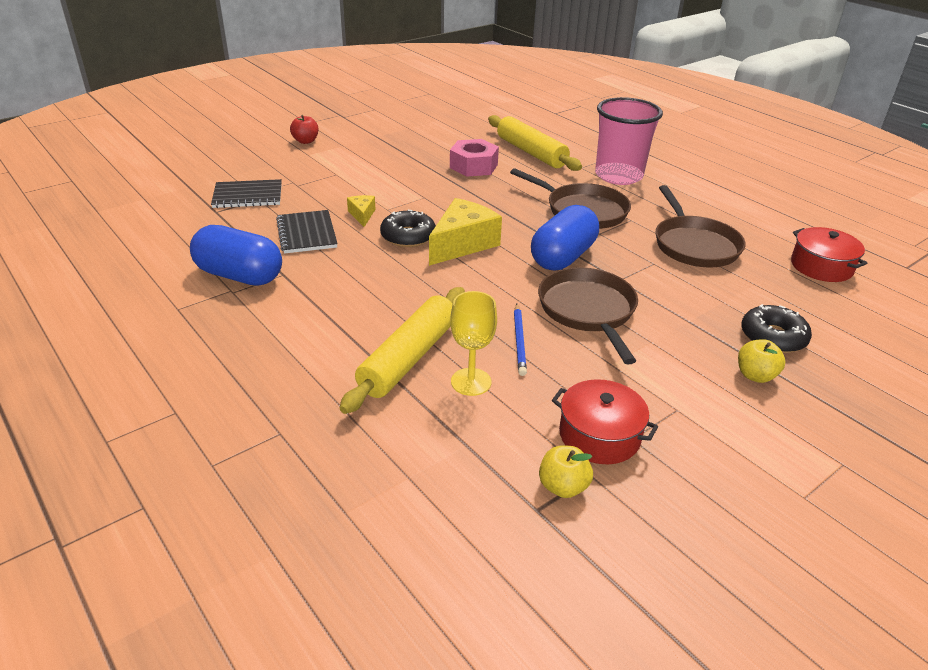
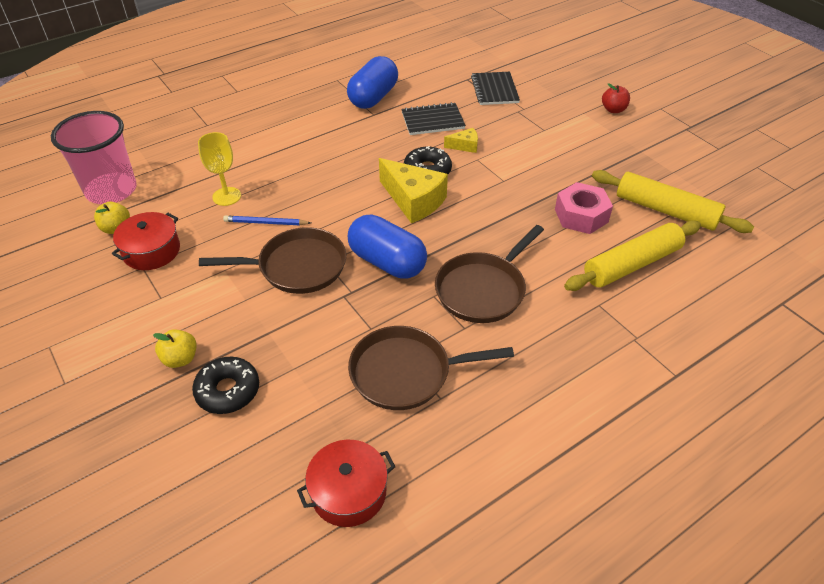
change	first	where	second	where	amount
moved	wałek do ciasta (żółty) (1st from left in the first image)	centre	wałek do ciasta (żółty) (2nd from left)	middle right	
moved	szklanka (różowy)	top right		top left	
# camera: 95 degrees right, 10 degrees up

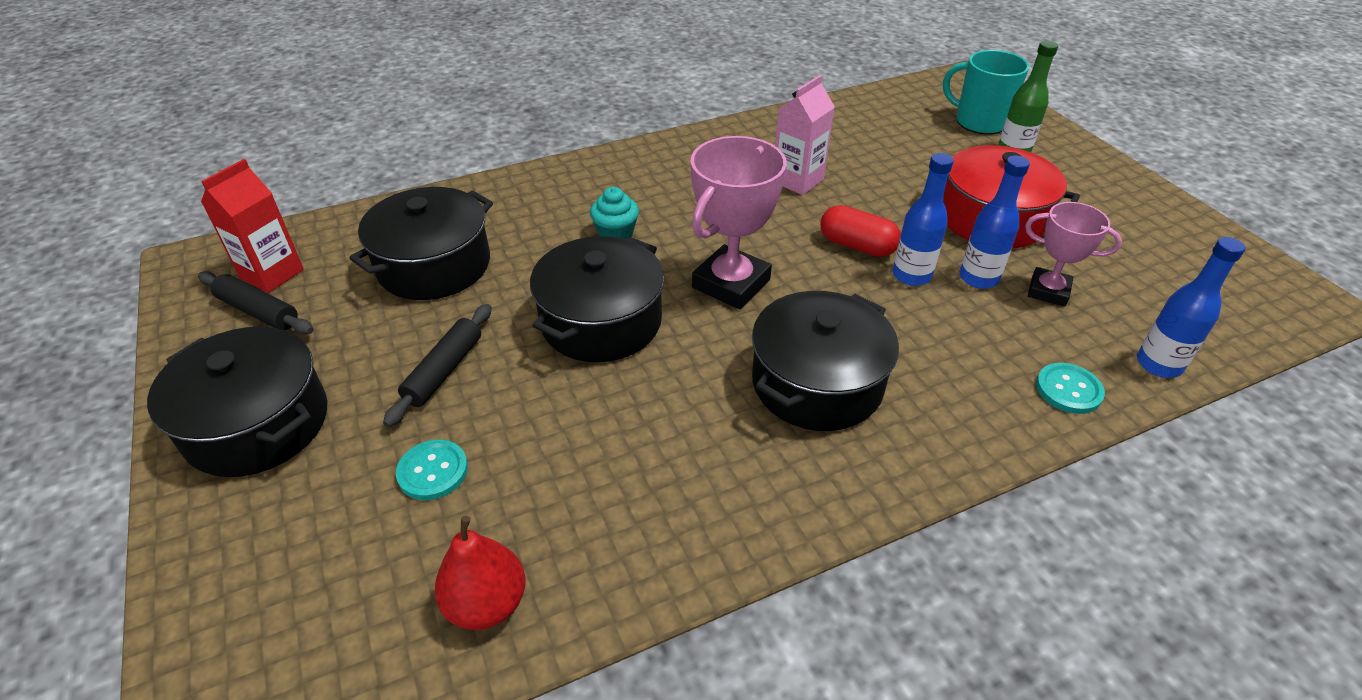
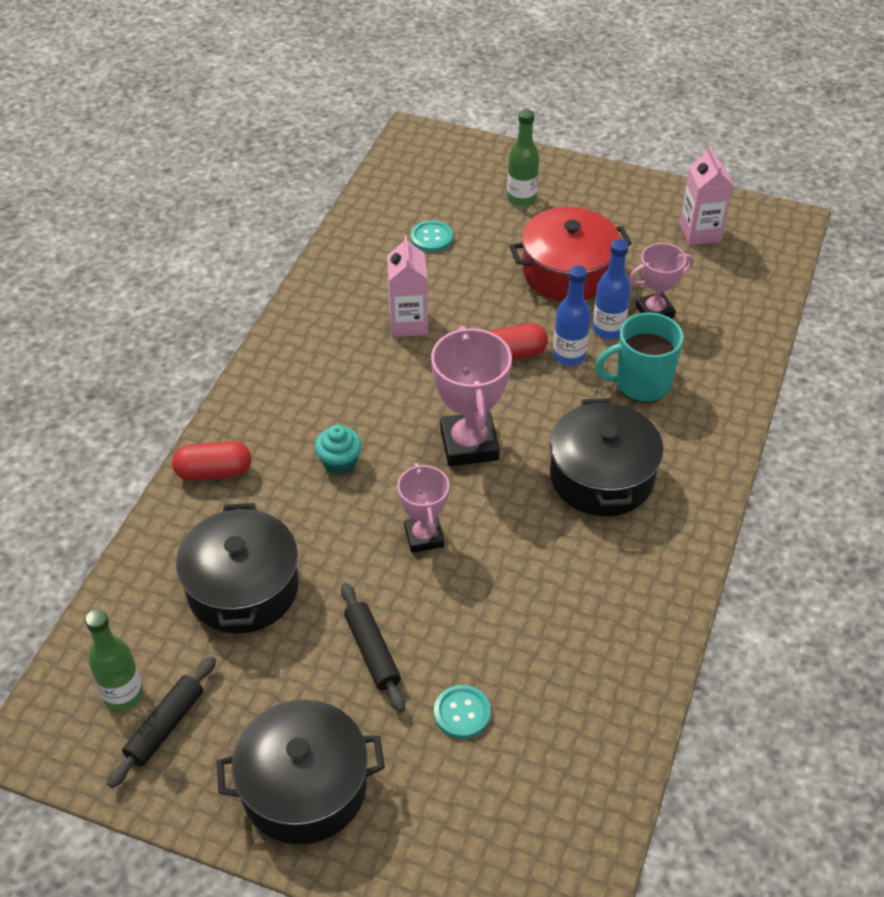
change	first	where	second	where	amount
removed	gruszka (czerwony)	bottom centre			
removed	butelka (niebieski) (3rd from left)	middle right			
added			kapsułka (czerwony) (1st from left)	middle left	
added			karton mleka (różowy) (2nd from left)	top right	
moved	kubek (turkusowy)	top right		middle right	
moved	guzik (turkusowy) (2nd from left in the first image)	middle right	guzik (turkusowy) (1st from left)	top centre	
replaced	karton mleka (czerwony)	top left	butelka (zielony) (1st from left)	bottom left	
replaced	garnek (czarny) (3rd from left)	centre	puchar (różowy) (1st from left)	centre	
turned	wałek do ciasta (czarny) (1st from left)	middle left		bottom left	45 degrees counterclockwise
# camera: 45 degrees left, 5 degrees up

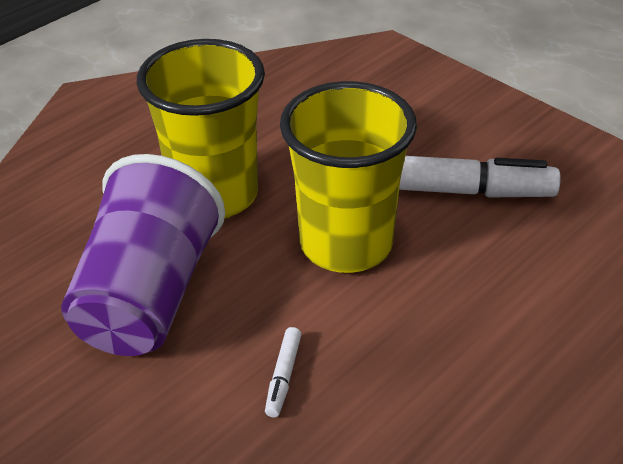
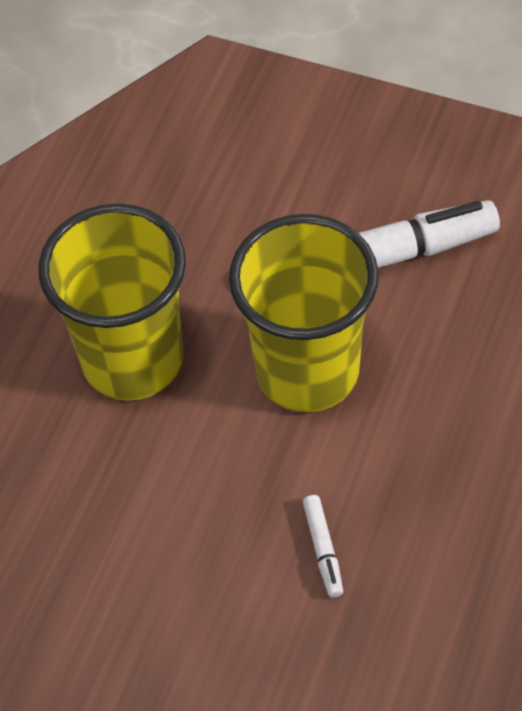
change	first	where	second	where	amount
removed	szklanka (fioletowy)	middle left			
# camera: 20 degrees left, 15 degrees up

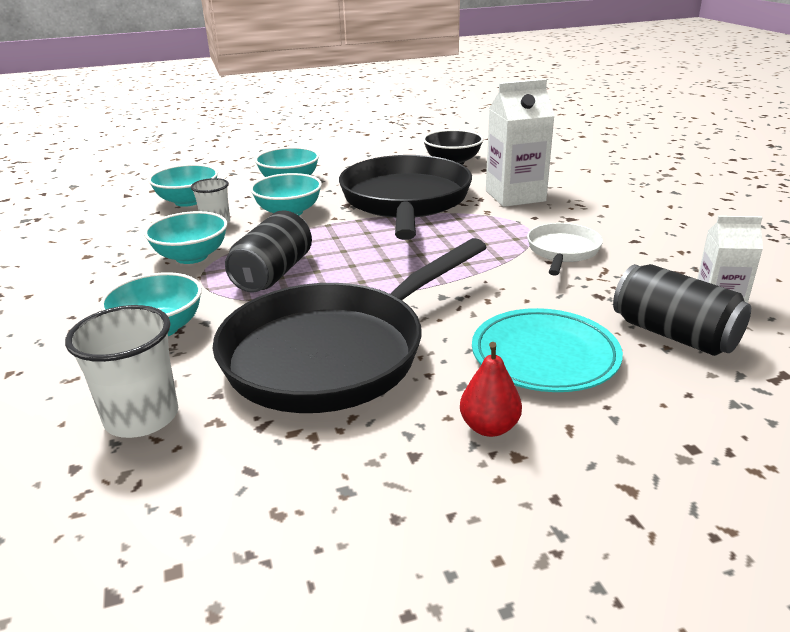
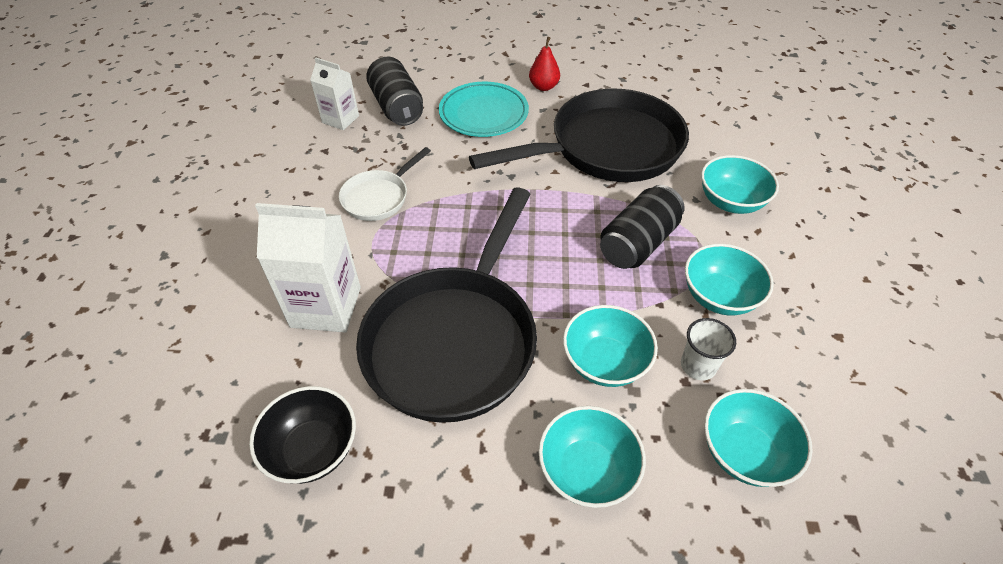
change	first	where	second	where	amount
removed	szklanka (biały) (1st from left)	middle left			
# camera: 160 degrees left, 20 degrees up

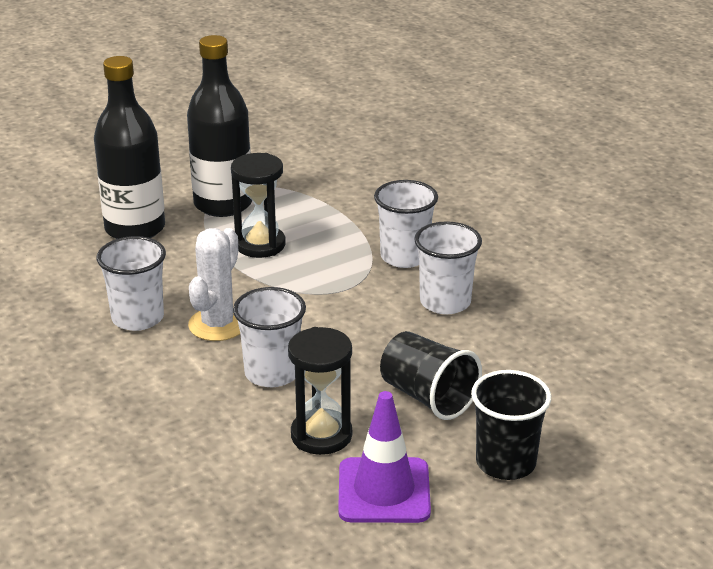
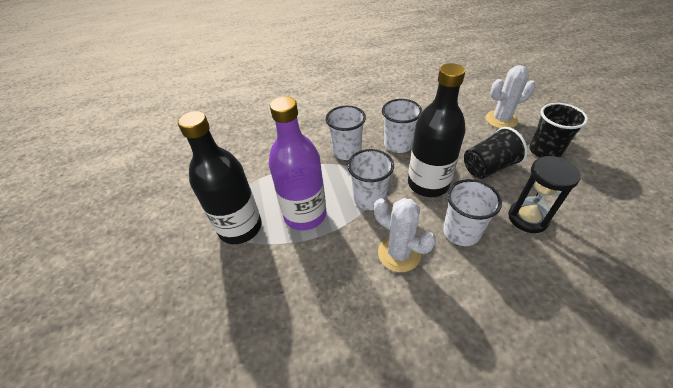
change	first	where	second	where	amount
removed	pachołek (fioletowy)	bottom centre			
added			kaktus (biały) (2nd from left)	top right	
moved	butelka (czarny) (1st from left in the first image)	top left	butelka (czarny) (2nd from left)	centre	
moved	szklanka (biały) (1st from left in the first image)	middle left	szklanka (biały) (2nd from left)	centre	
replaced	klepsydra (czarny) (1st from left)	centre	butelka (fioletowy)	centre	
# camera: 70 degrees left, 15 degrees up

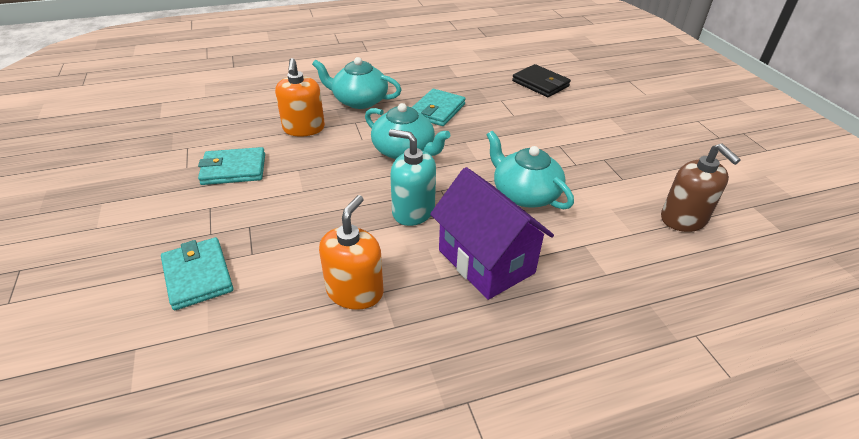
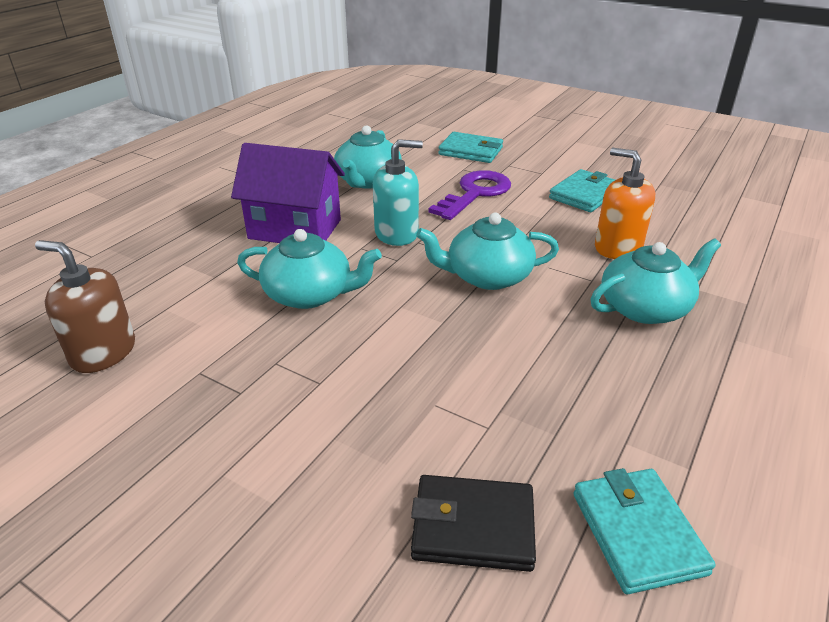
change	first	where	second	where	amount
added			klucz (fioletowy)	top centre	
moved	portfel (turkusowy) (3rd from left)	top centre		bottom right	
replaced	dozownik mydła (pomarańczowy) (2nd from left)	centre	imbryk (turkusowy) (2nd from left)	top centre	
# camera: 140 degrees right, 5 degrees down

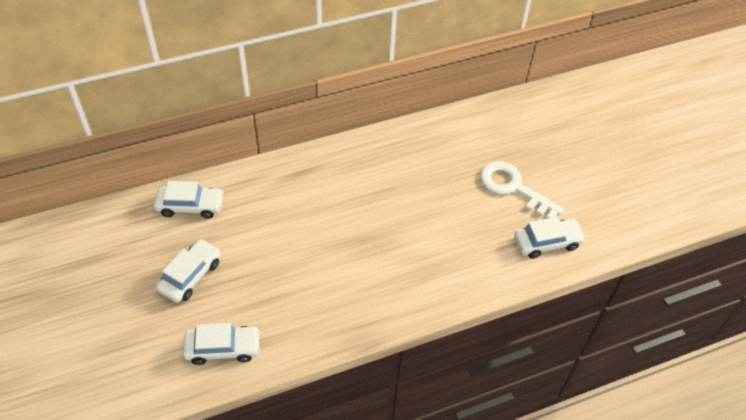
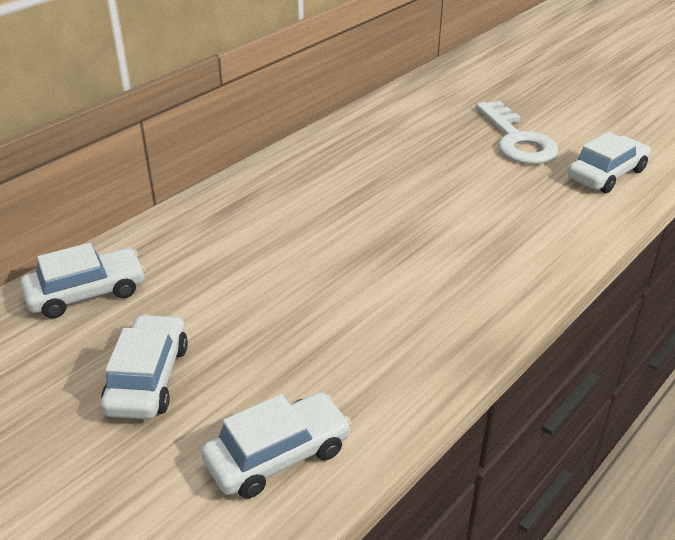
change	first	where	second	where	amount
turned	klucz (biały)	middle right		top right	120 degrees counterclockwise
# camera: 25 degrees left, 15 degrees down

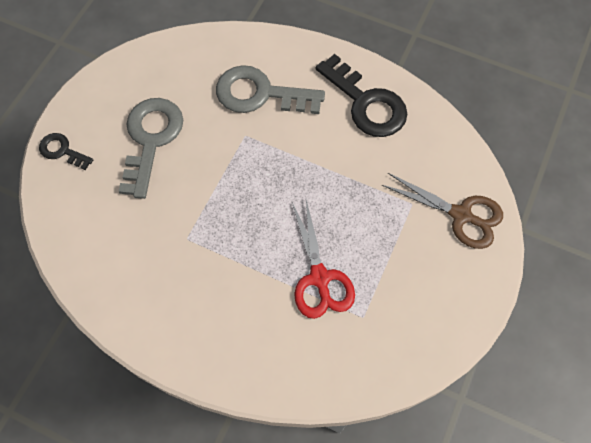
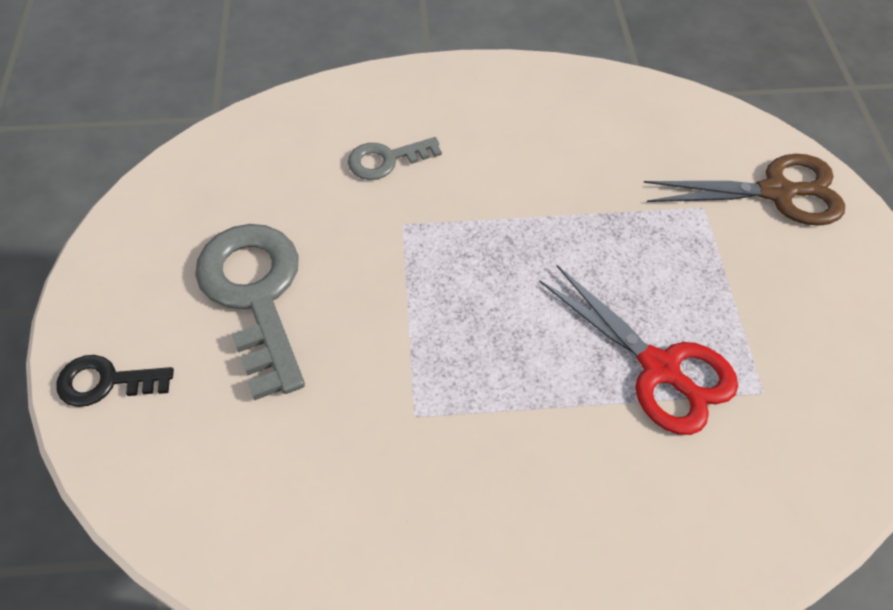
change	first	where	second	where	amount
removed	klucz (czarny) (2nd from left)	top centre			
resized	klucz (szary) (2nd from left)	top centre		top centre	x0.52
# camera: 30 degrees left, 10 degrees down

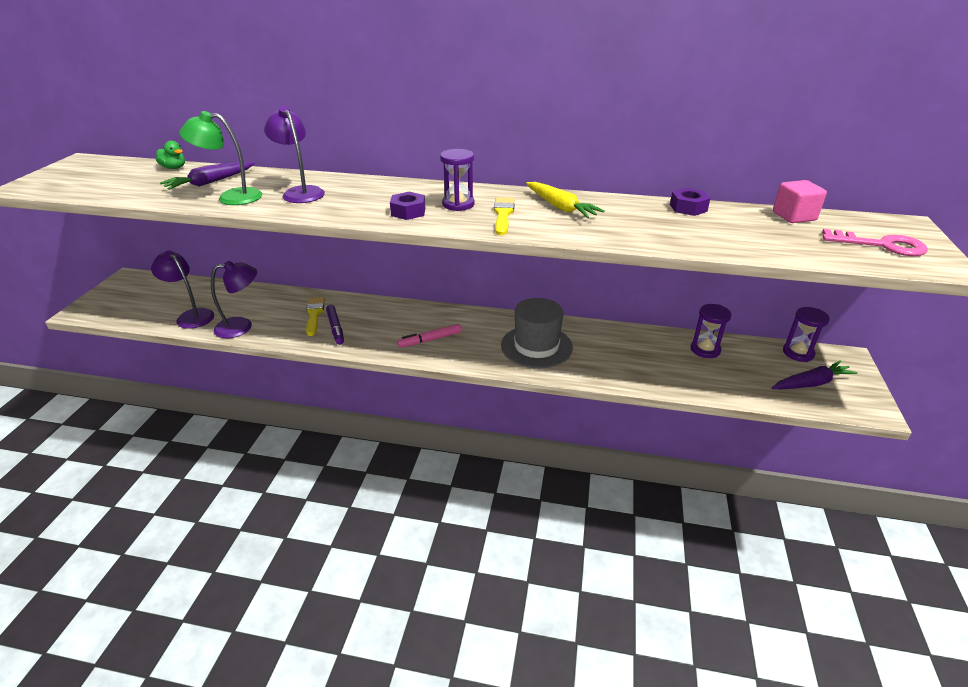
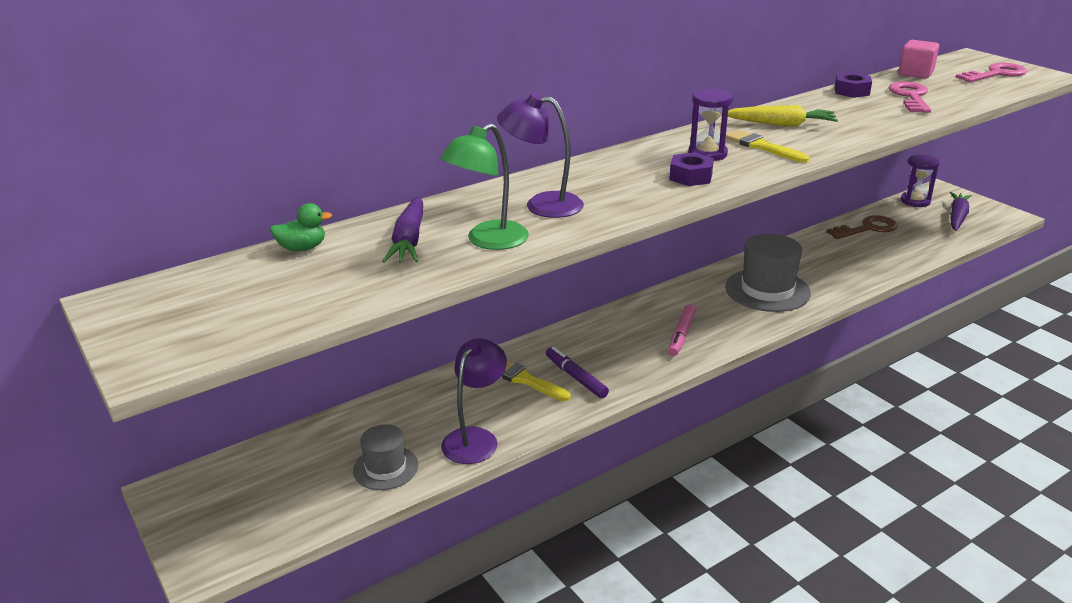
change	first	where	second	where	amount
added			klucz (różowy) (1st from left)	top right	
replaced	lampka (fioletowy) (1st from left)	middle left	kapelusz (szary) (1st from left)	bottom centre	
replaced	klepsydra (fioletowy) (2nd from left)	middle right	klucz (brązowy)	middle right	
turned	flamaster (fioletowy)	centre		centre	150 degrees counterclockwise
# camera: 45 degrees left, 5 degrees down

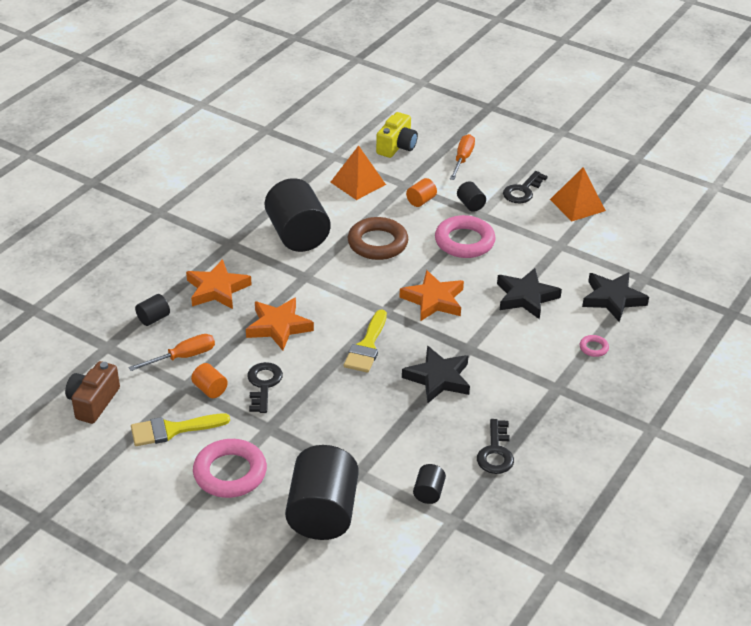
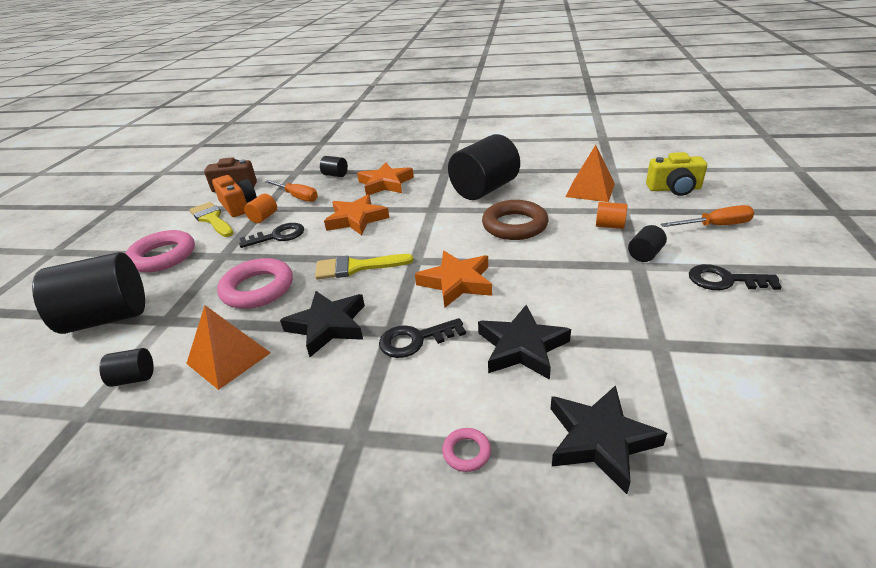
change	first	where	second	where	amount
added			aparat fotograficzny (pomarańczowy)	middle left	
moved	pierścień (różowy) (2nd from left)	centre		middle left	
moved	klucz (czarny) (2nd from left)	bottom centre		centre	
moved	piramida (pomarańczowy) (2nd from left in the first image)	top right	piramida (pomarańczowy) (1st from left)	middle left	
# camera: 70 degrees right, 5 degrees down

